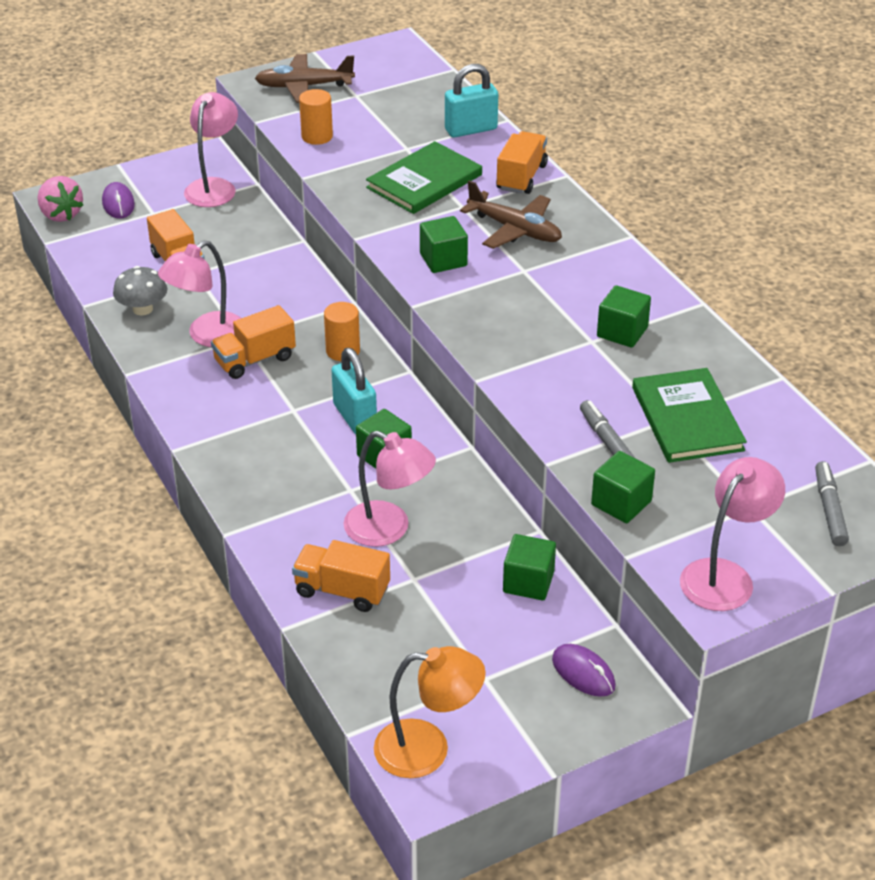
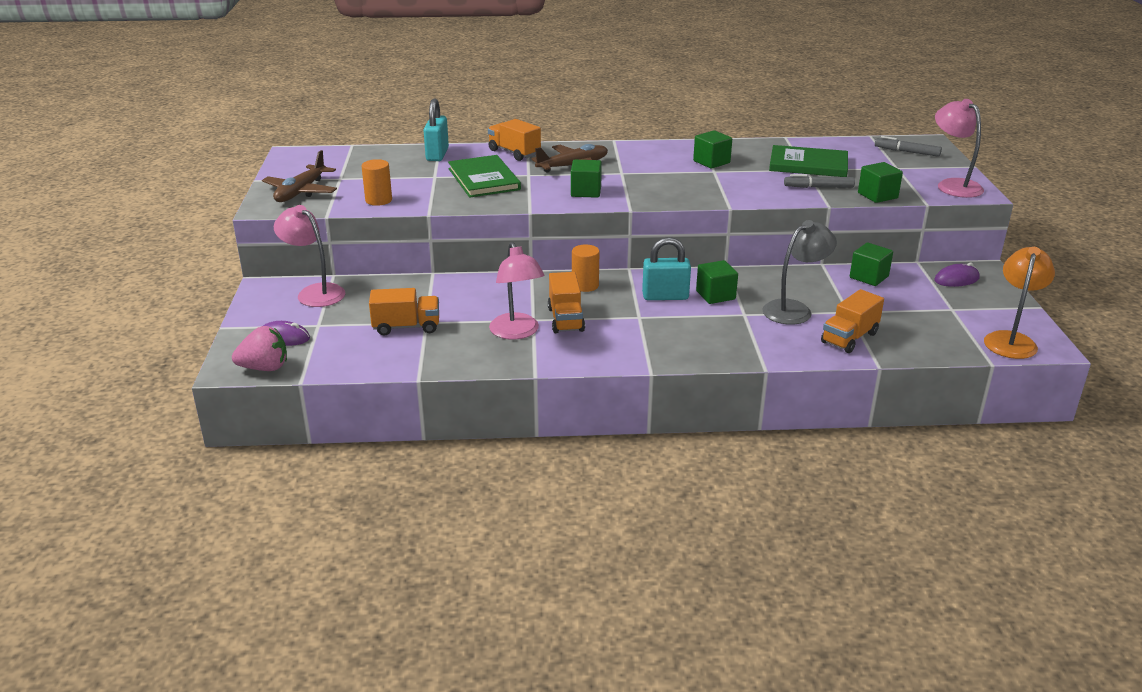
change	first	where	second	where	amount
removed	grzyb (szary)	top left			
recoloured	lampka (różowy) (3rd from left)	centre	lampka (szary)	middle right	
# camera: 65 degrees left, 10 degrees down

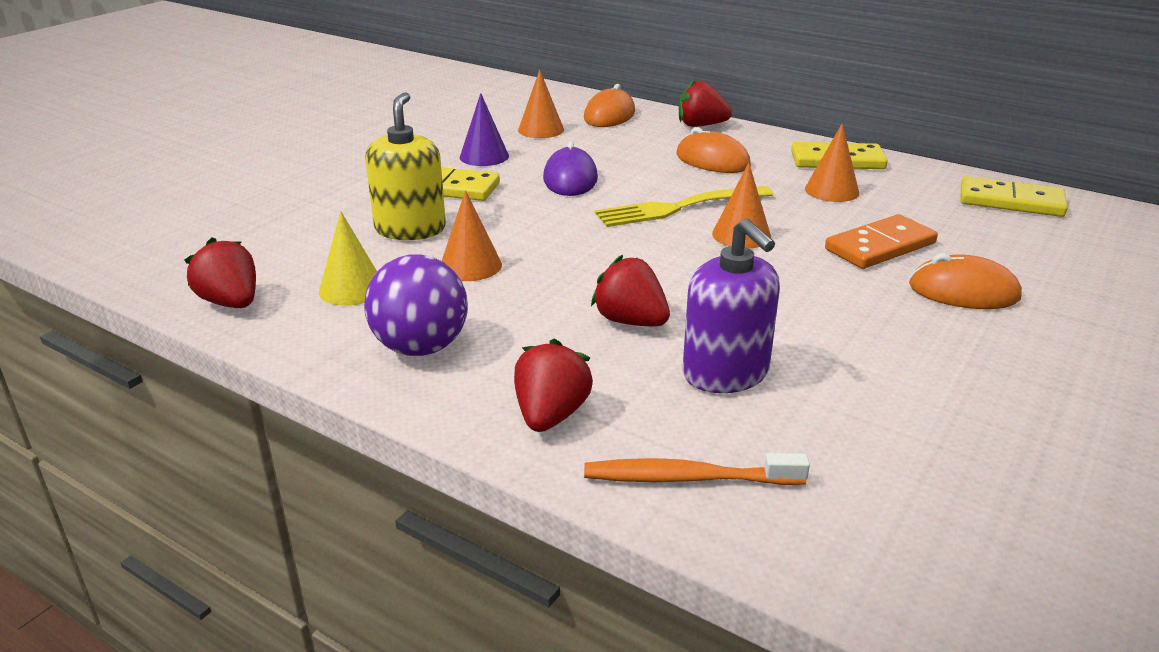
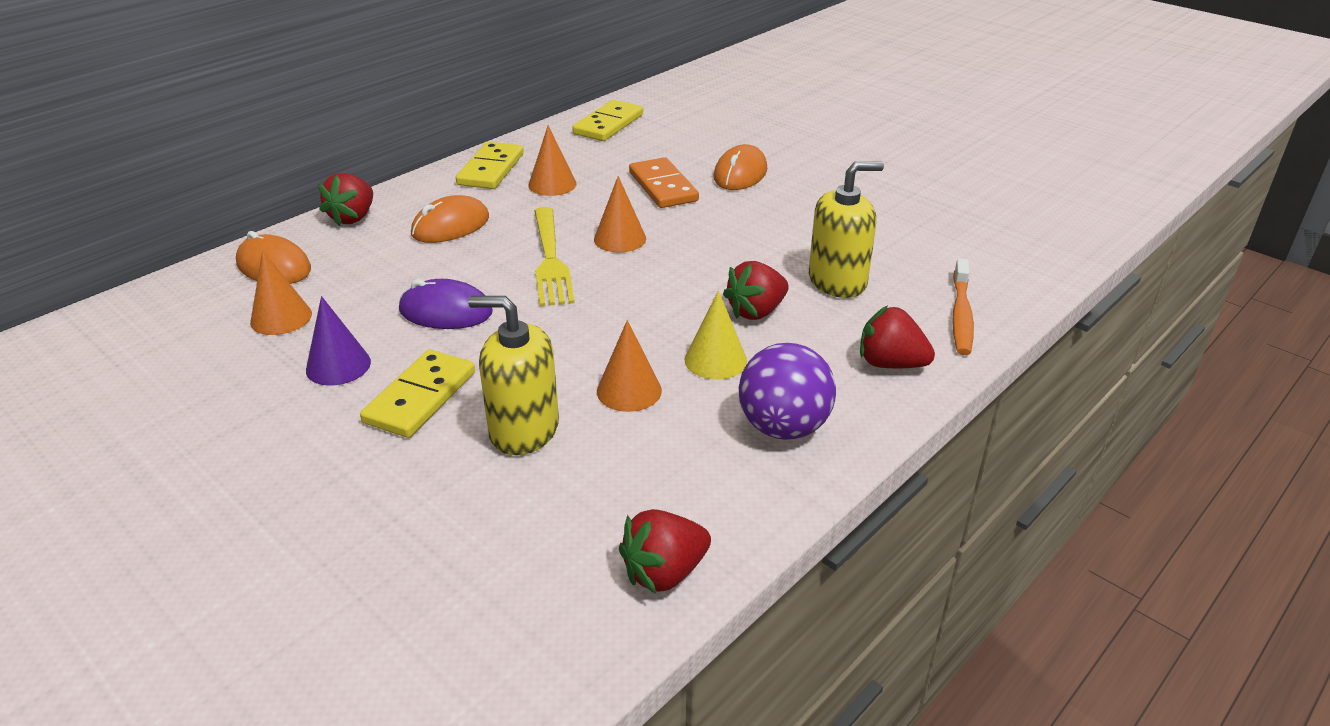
change	first	where	second	where	amount
moved	stożek (żółty)	middle left		centre	
recoloured	dozownik mydła (fioletowy)	centre	dozownik mydła (żółty) (2nd from left)	top centre	
# camera: 80 degrees left, 5 degrees up

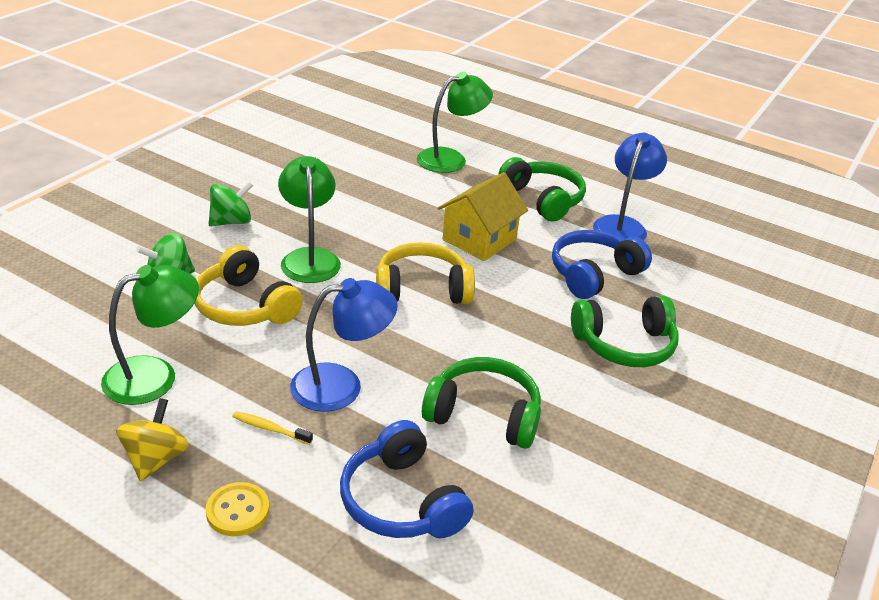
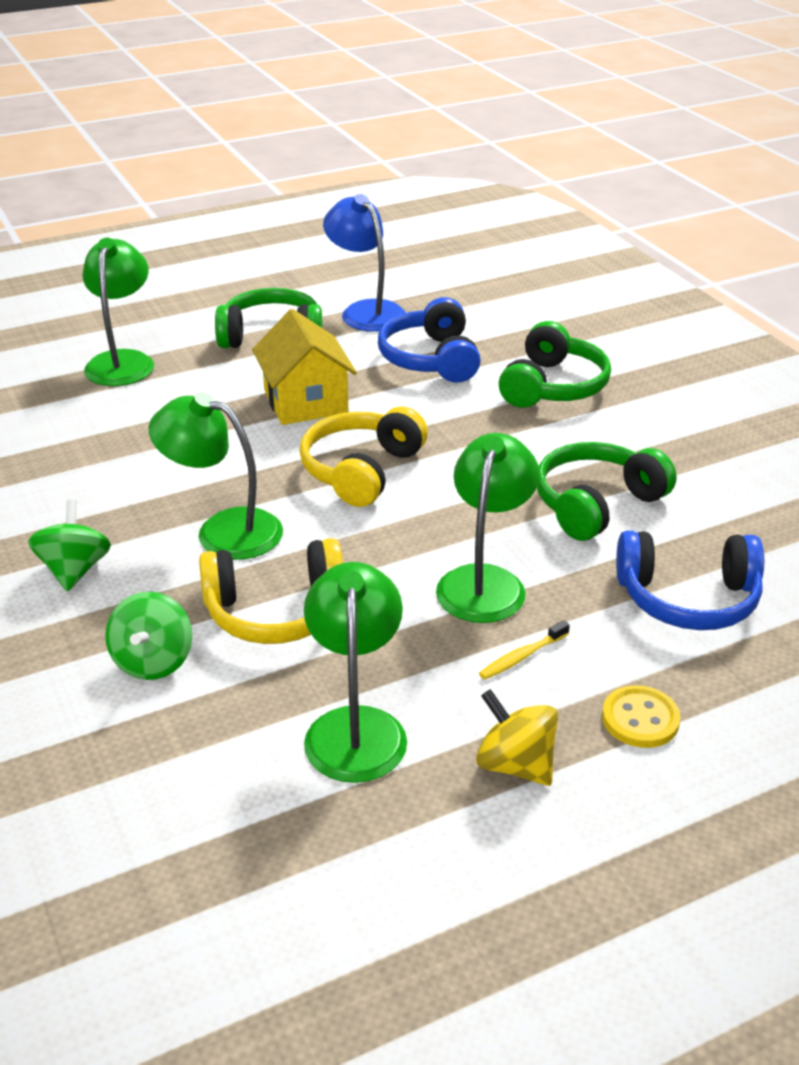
change	first	where	second	where	amount
recoloured	lampka (niebieski) (1st from left)	centre	lampka (zielony) (4th from left)	centre	
# camera: 55 degrees left, 0 degrees up

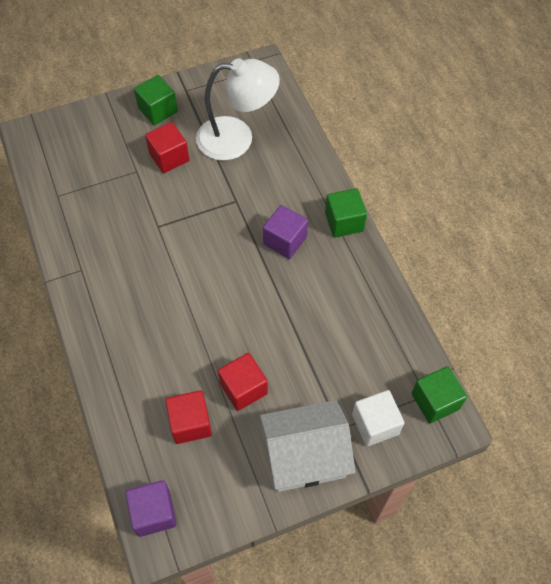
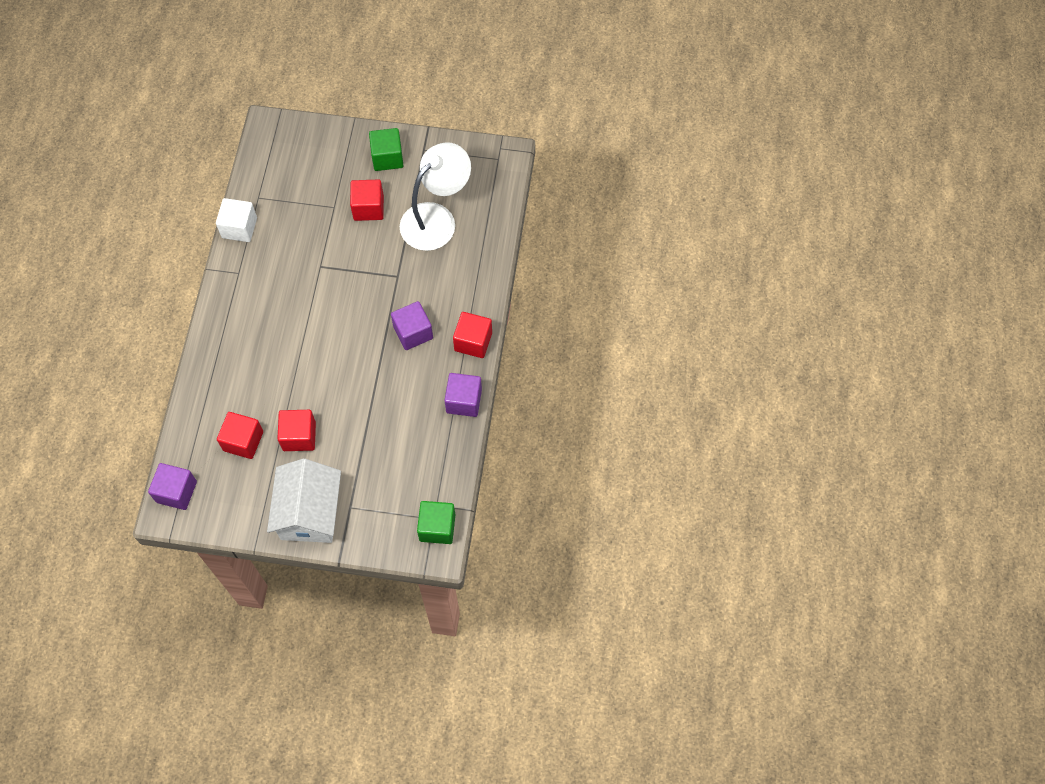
change	first	where	second	where	amount
added			sześcian (fioletowy) (3rd from left)	centre	
moved	sześcian (biały)	bottom right		top left	
recoloured	sześcian (zielony) (2nd from left)	centre	sześcian (czerwony) (4th from left)	centre	
turned	lampka (biały)	top centre		top centre	75 degrees counterclockwise
turned	domek (biały)	bottom centre		middle left	75 degrees clockwise
# camera: 30 degrees right, 5 degrees up

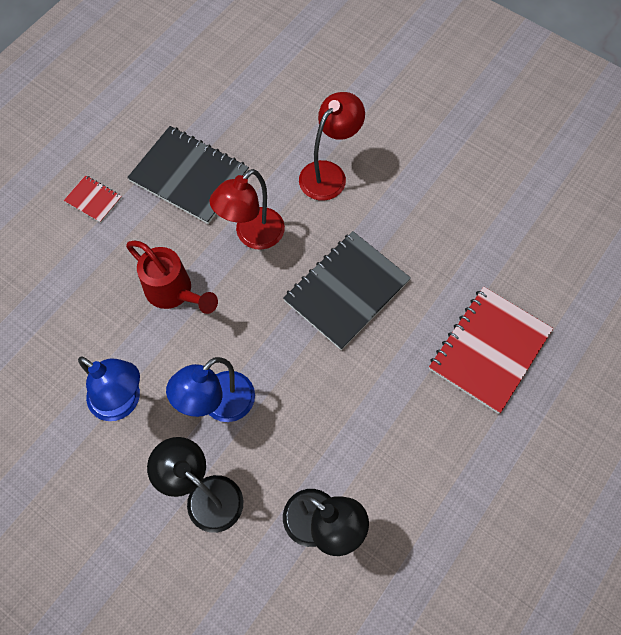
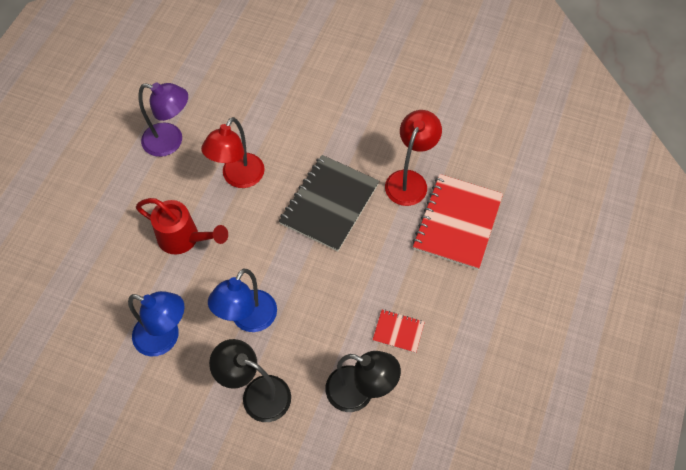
change	first	where	second	where	amount
moved	zeszyt (czerwony) (1st from left)	top left		bottom centre	
moved	lampka (czerwony) (2nd from left)	top centre		centre	
replaced	zeszyt (czarny) (1st from left)	top left	lampka (fioletowy)	top left	
# camera: 15 degrees left, 5 degrees down

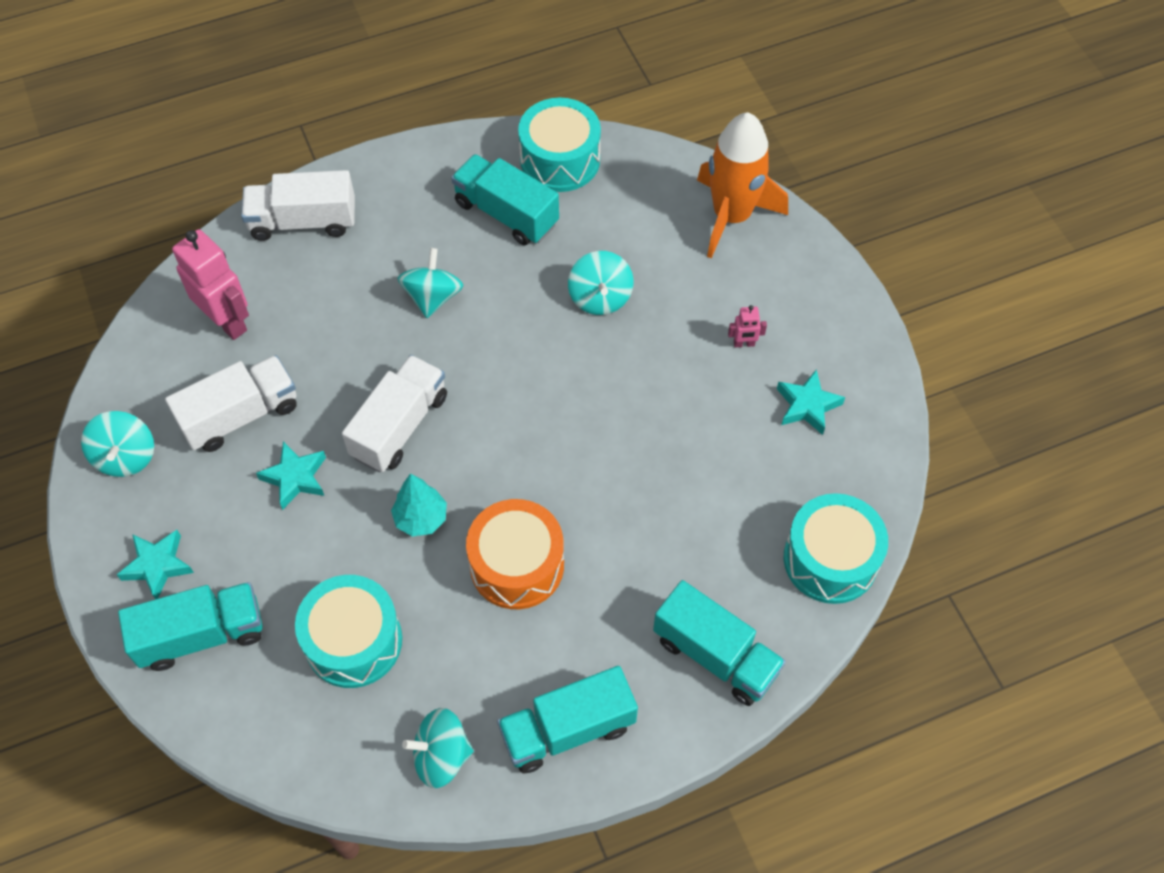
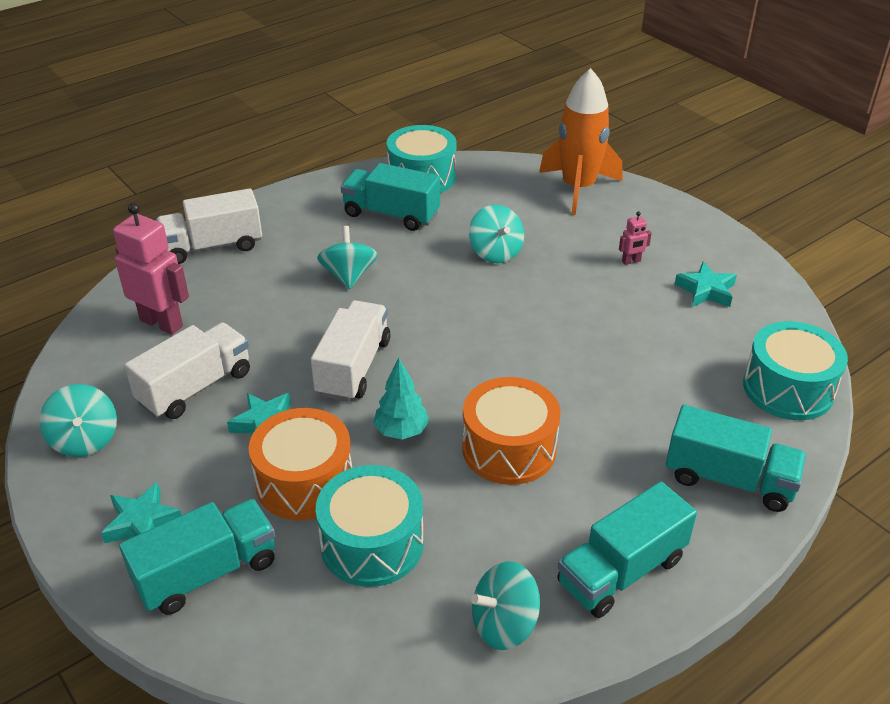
change	first	where	second	where	amount
added			bęben (pomarańczowy) (1st from left)	centre	
# camera: 15 degrees left, 20 degrees down

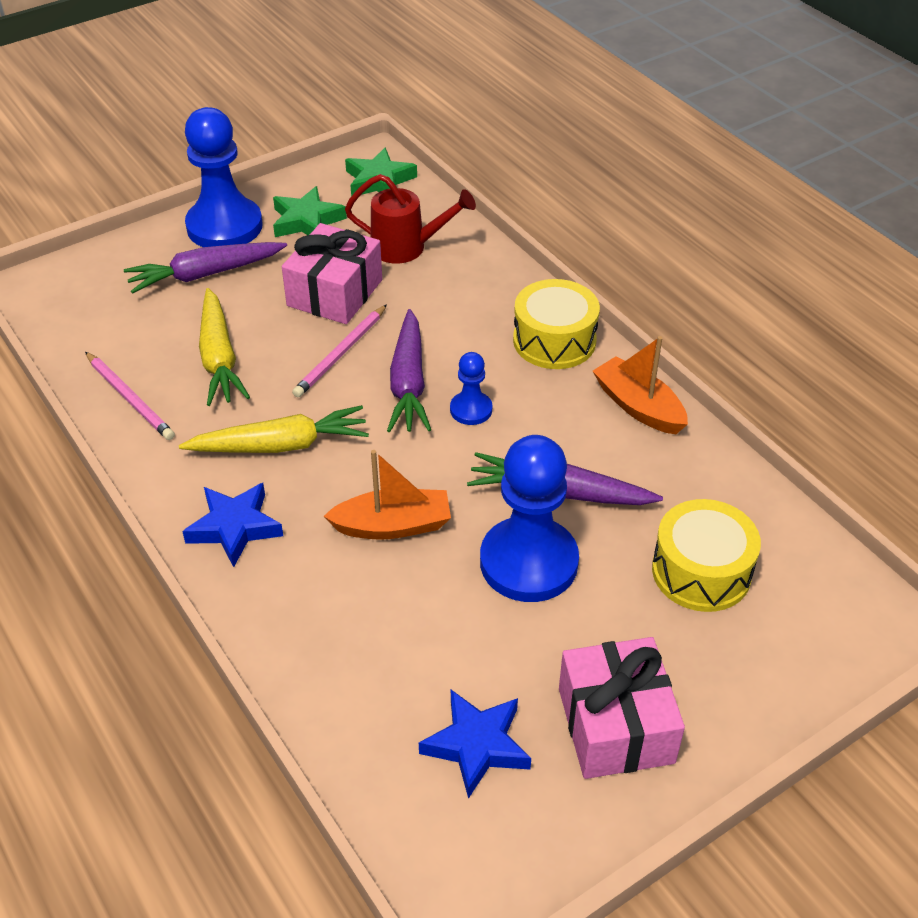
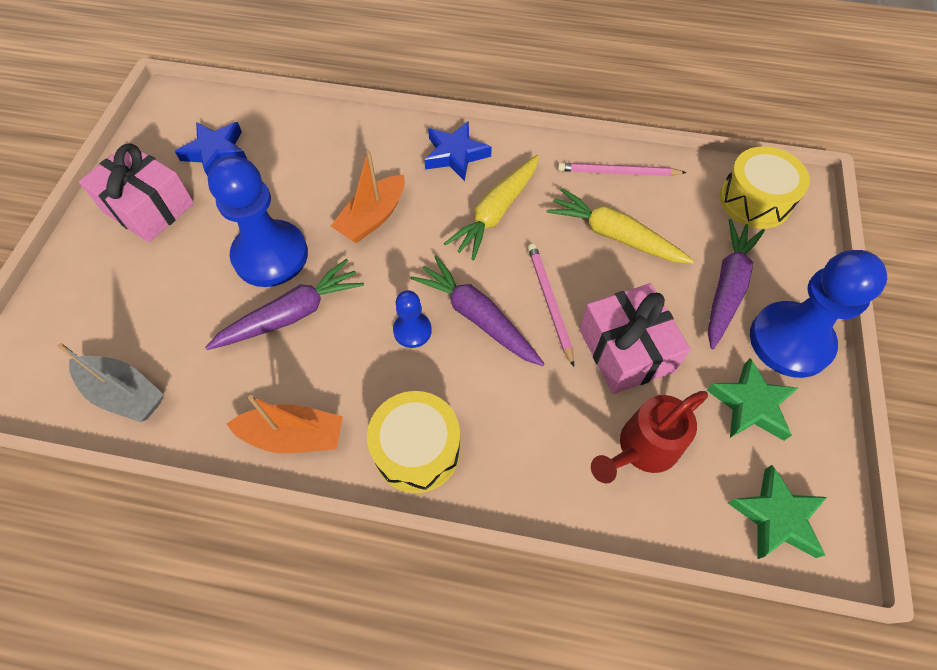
change	first	where	second	where	amount
added			łódka (szary)	middle left	
moved	bęben (żółty) (2nd from left)	middle right		top right	
# camera: 135 degrees right, 15 degrees up

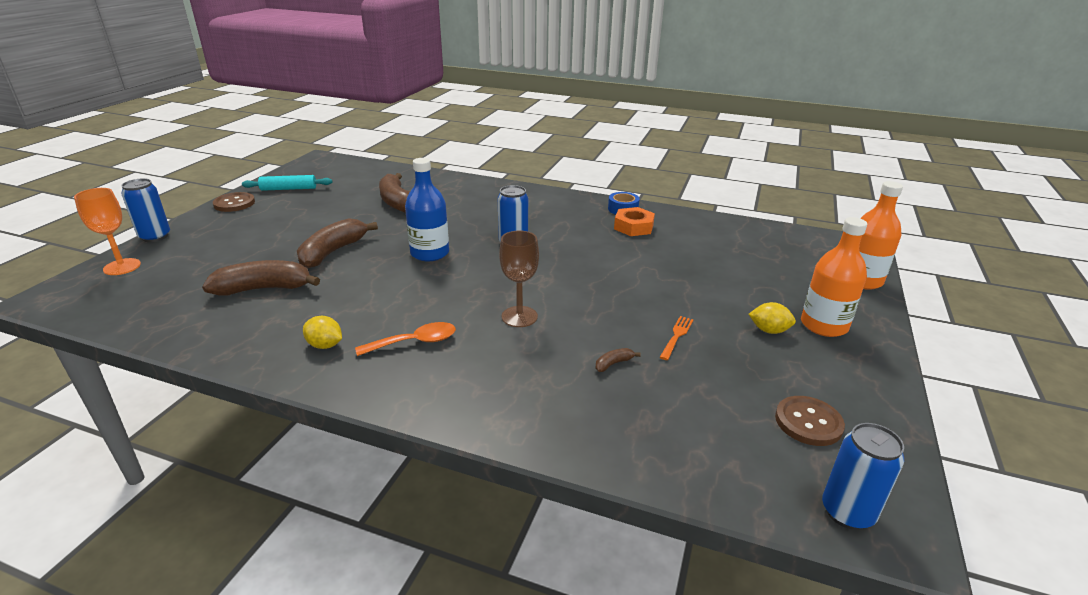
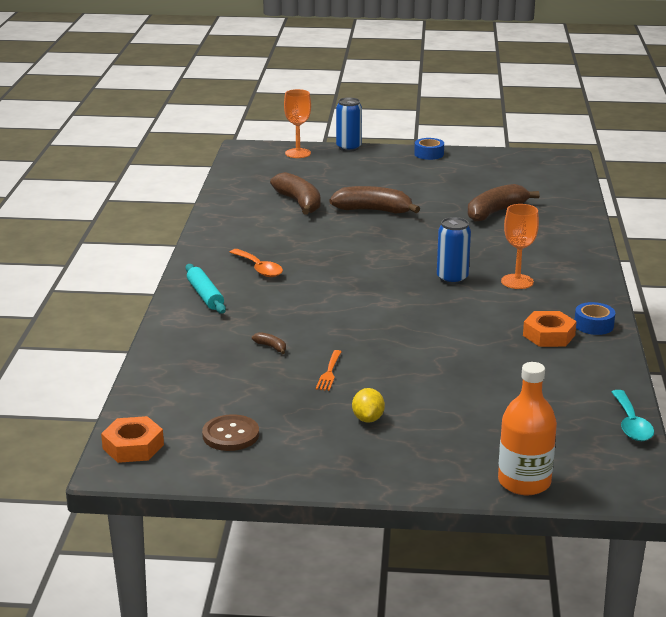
change	first	where	second	where	amount
removed	cytryna (żółty) (1st from left)	middle left			
removed	butelka (niebieski)	centre			
removed	kielich (brązowy)	centre			
removed	butelka (pomarańczowy) (1st from left)	middle right			
added			kielich (pomarańczowy) (2nd from left)	middle right	
added			łyżka (turkusowy)	bottom right	
moved	wałek do ciasta (turkusowy)	top left		middle left	
replaced	guzik (brązowy) (1st from left)	middle left	taśma klejąca (niebieski) (1st from left)	top centre	
replaced	puszka (niebieski) (3rd from left)	bottom right	nakrętka (pomarańczowy) (1st from left)	bottom left	
turned	widelec (pomarańczowy)	centre		centre	90 degrees clockwise
# camera: 75 degrees right, 5 degrees down

